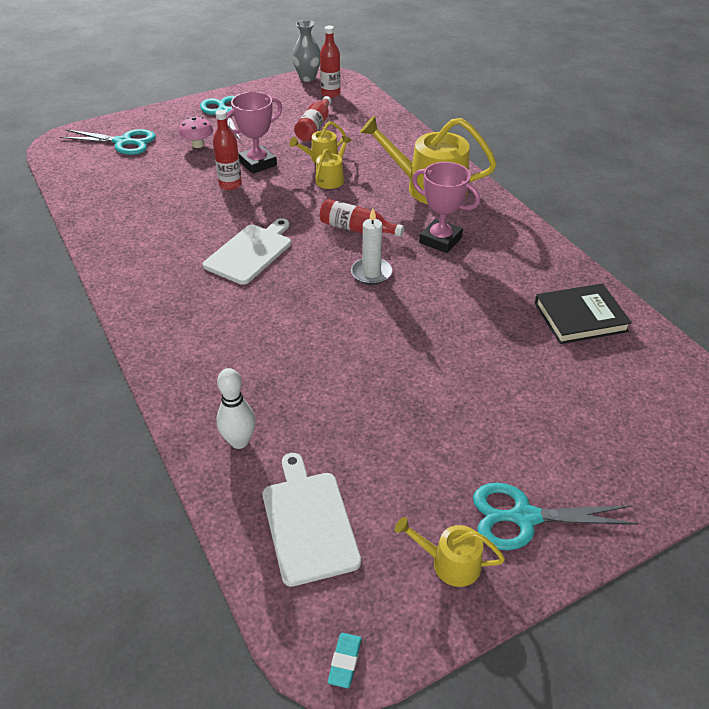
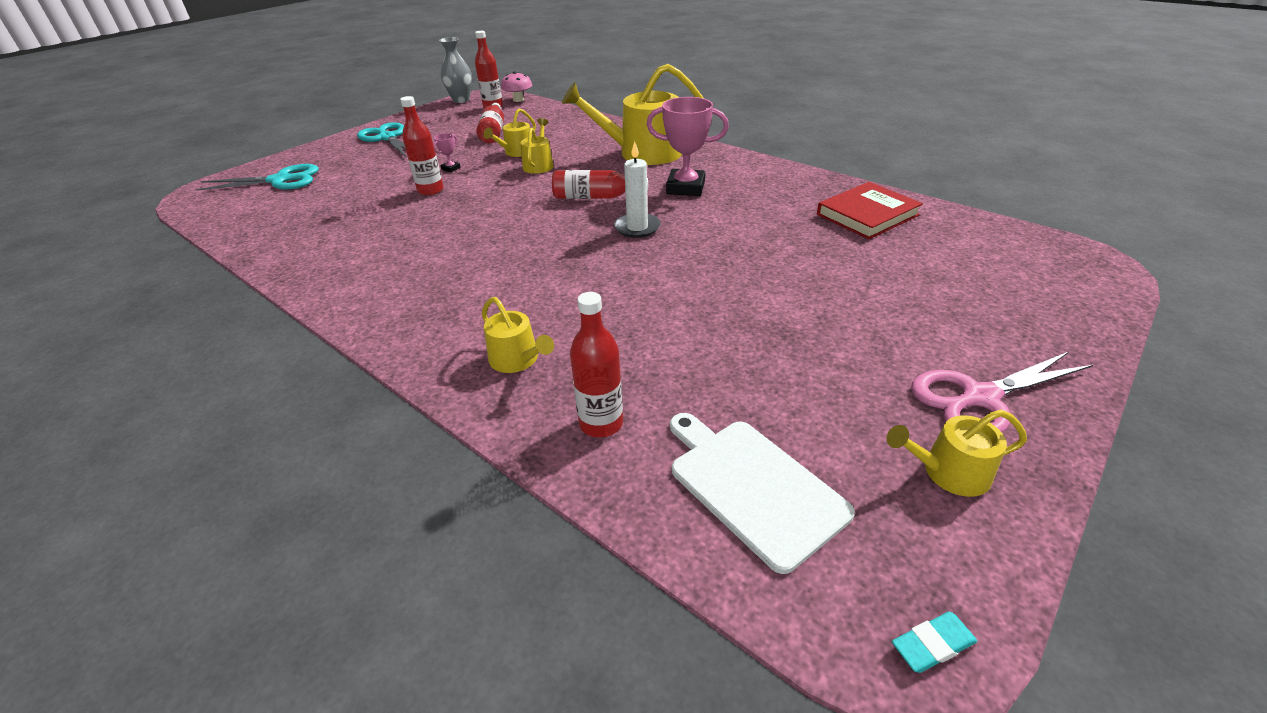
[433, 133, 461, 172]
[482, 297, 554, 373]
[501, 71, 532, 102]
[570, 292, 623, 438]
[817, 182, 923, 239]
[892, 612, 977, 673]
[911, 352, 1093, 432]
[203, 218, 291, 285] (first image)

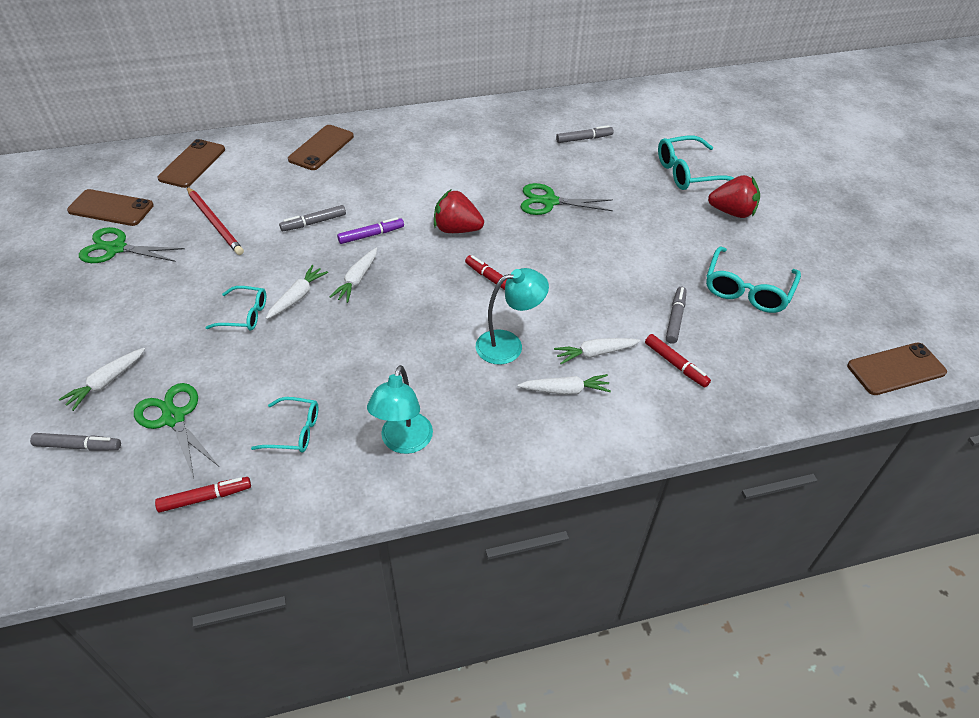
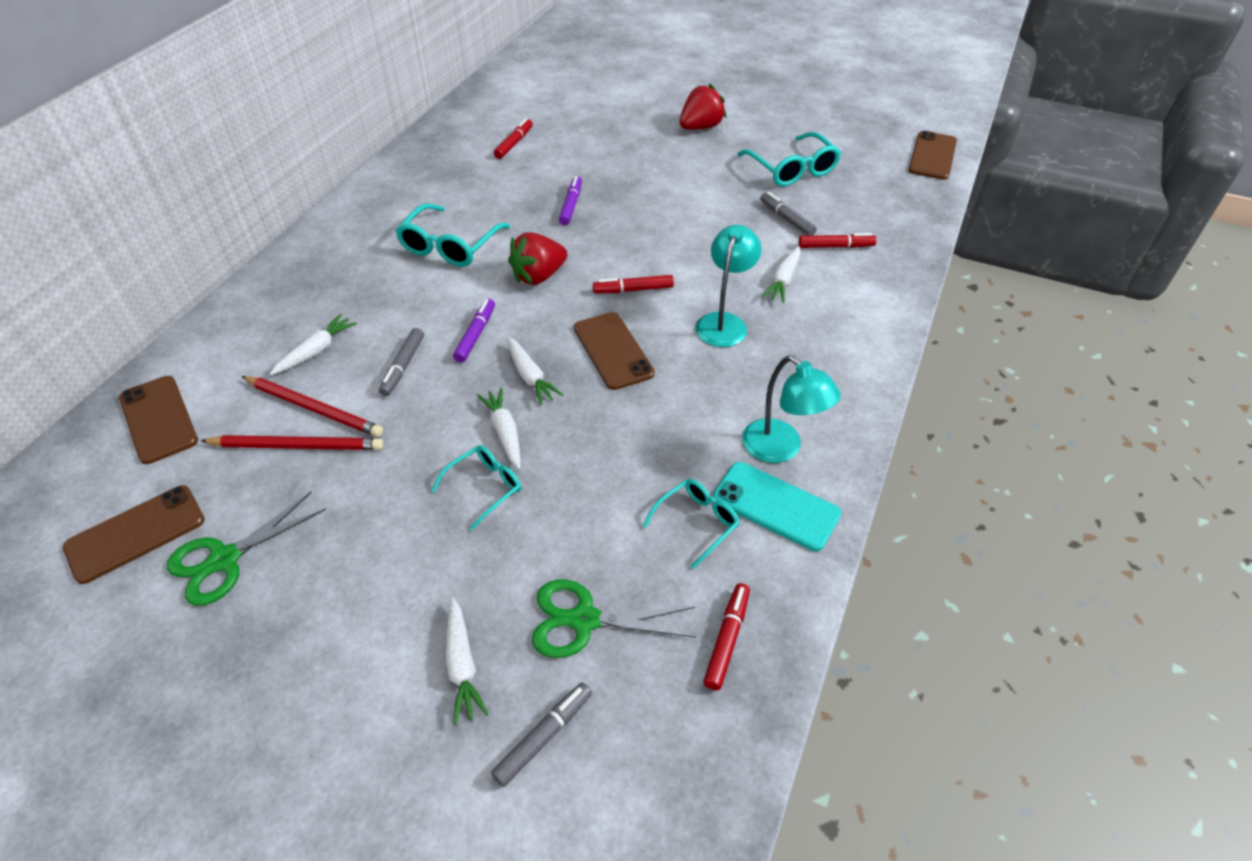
[241, 376, 383, 437]
[270, 314, 357, 375]
[395, 203, 510, 267]
[494, 118, 533, 159]
[559, 176, 582, 225]
[574, 312, 655, 390]
[713, 462, 841, 551]

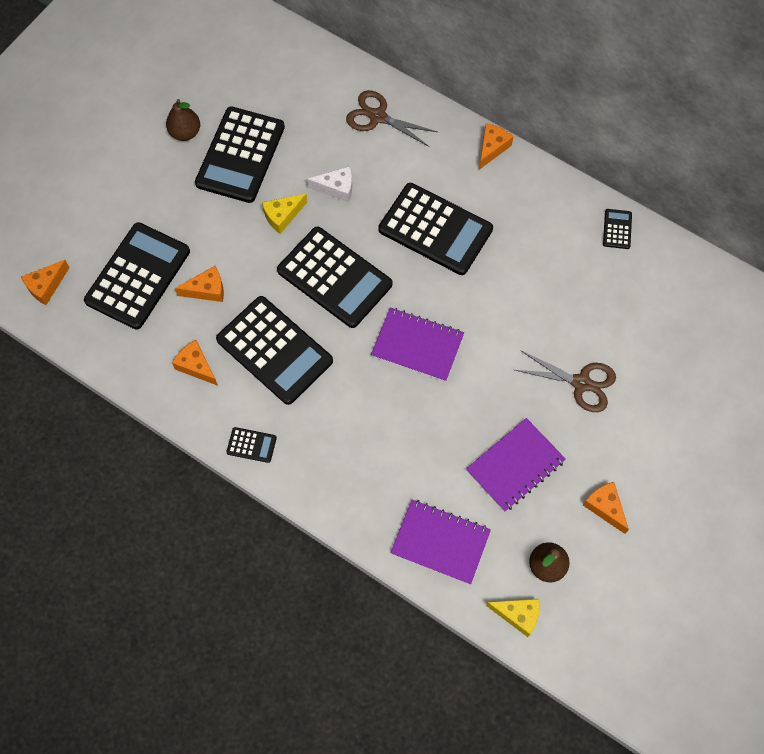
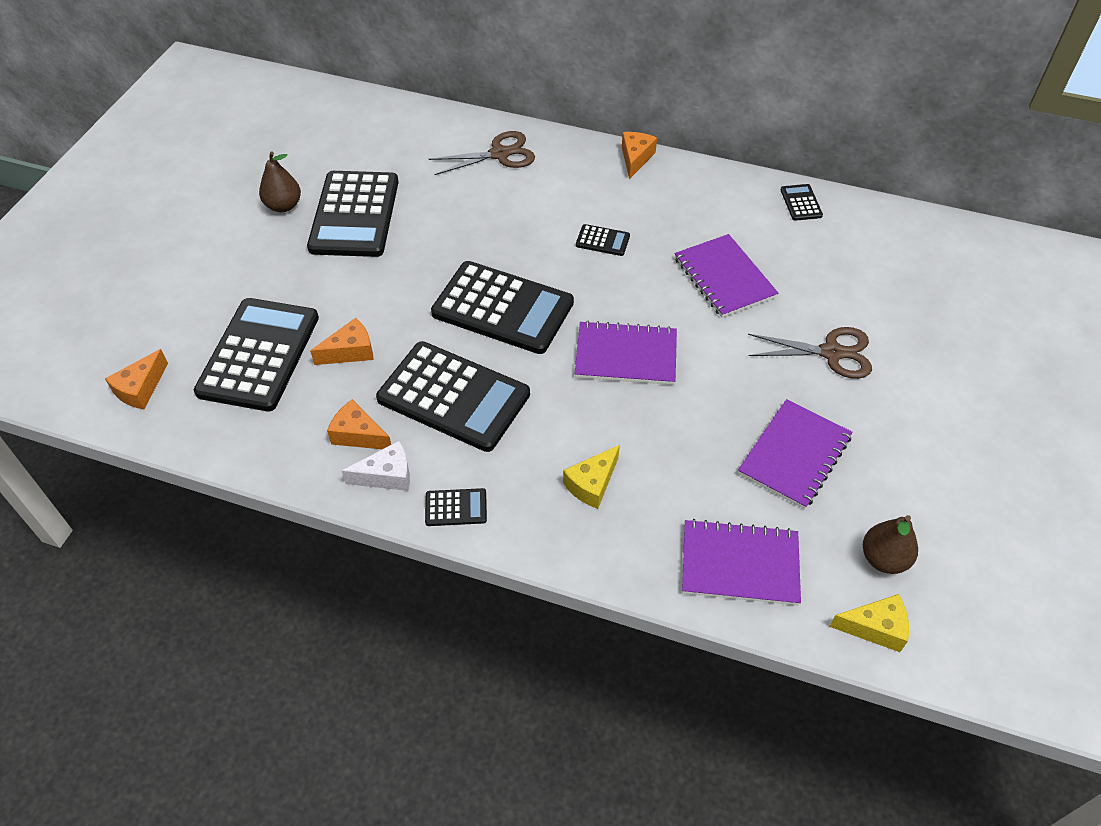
[342, 441, 410, 491]
[429, 131, 535, 175]
[563, 445, 620, 509]
[576, 224, 630, 256]
[675, 234, 779, 318]
[583, 482, 629, 534] (first image)

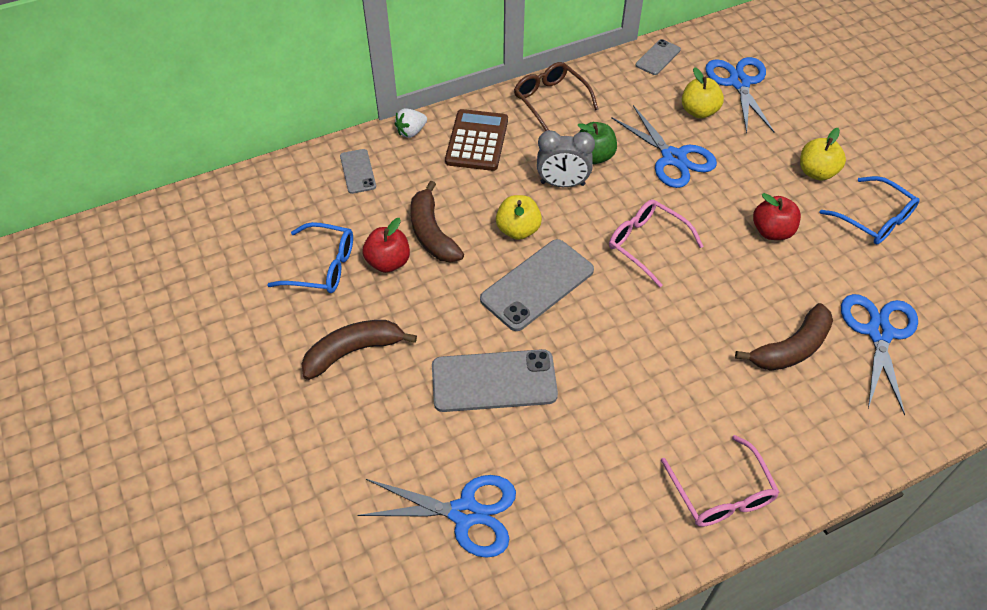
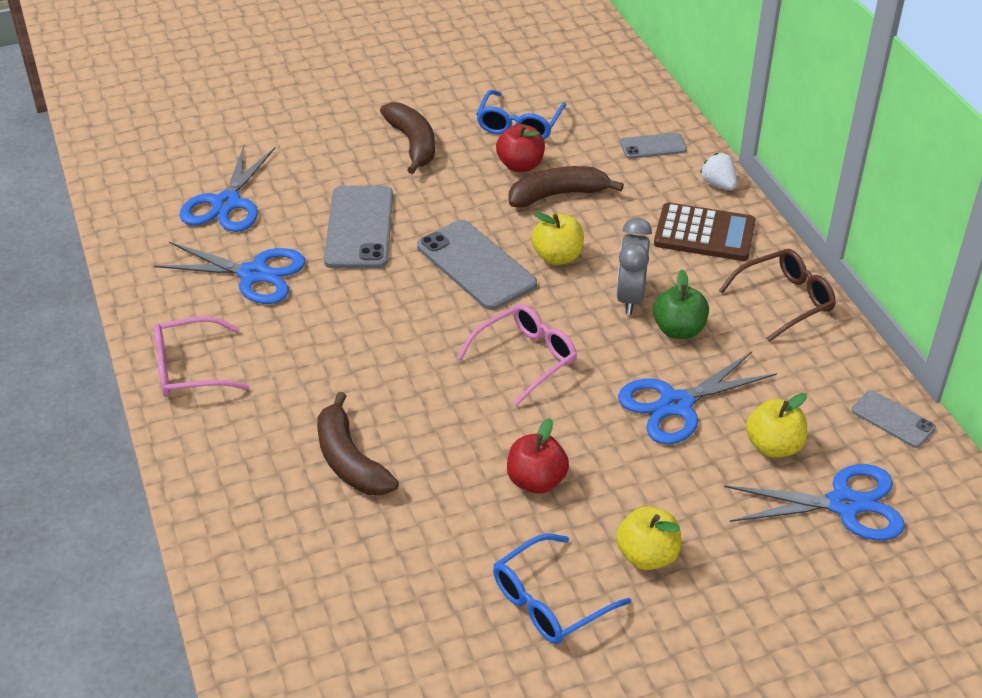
[154, 242, 306, 304]

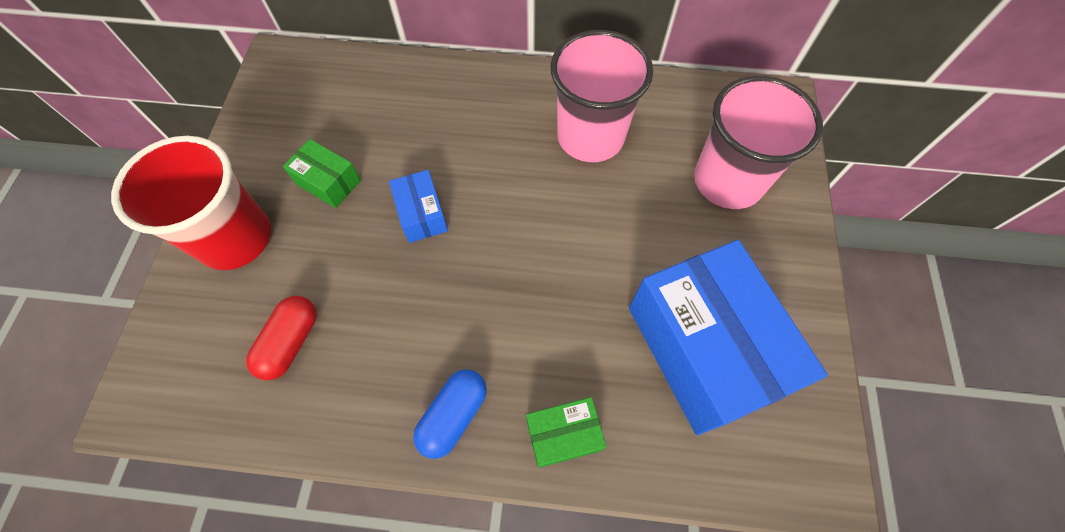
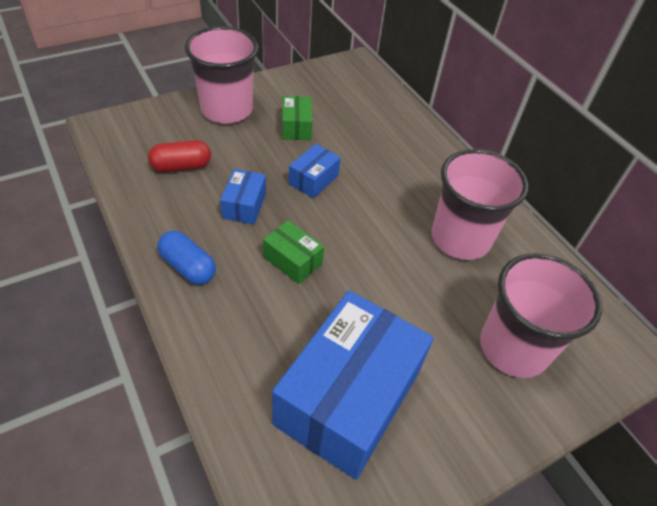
[157, 230, 216, 285]
[185, 26, 258, 124]
[220, 169, 266, 224]
[263, 220, 324, 284]

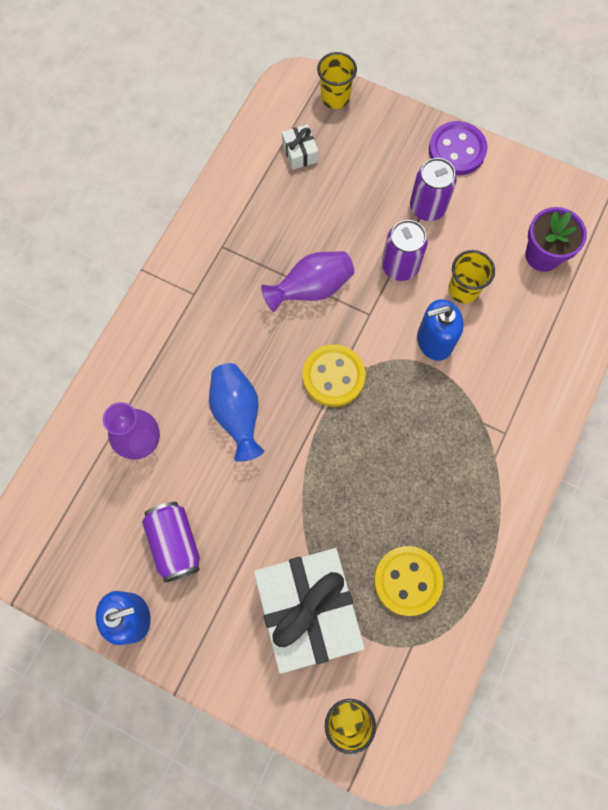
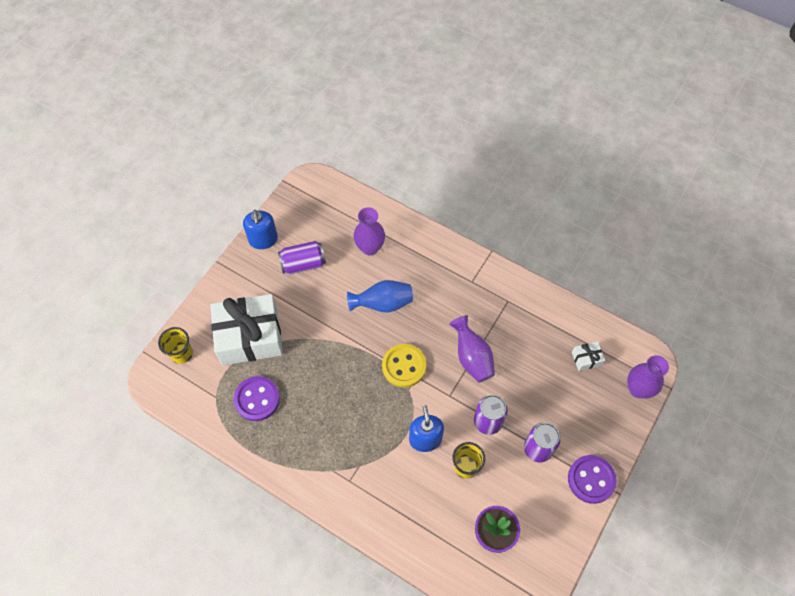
[234, 376, 280, 421]
[627, 355, 669, 399]

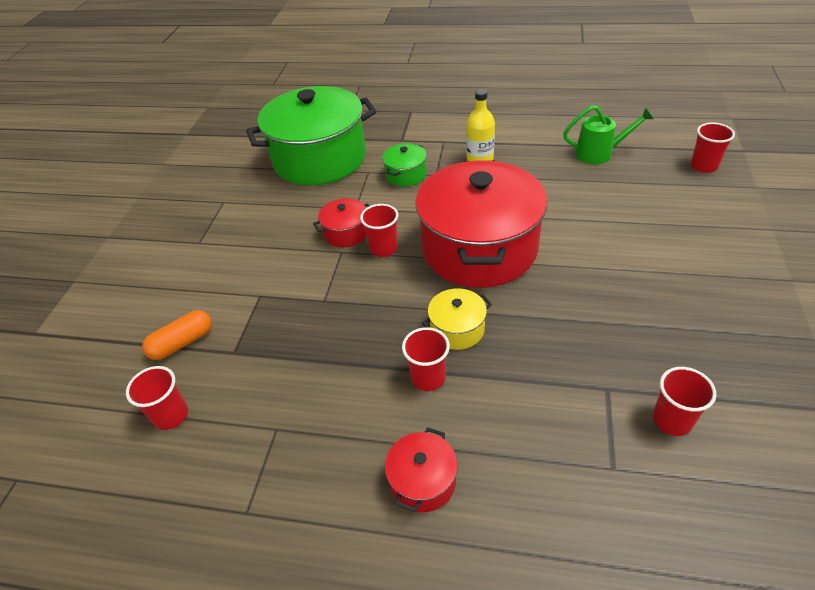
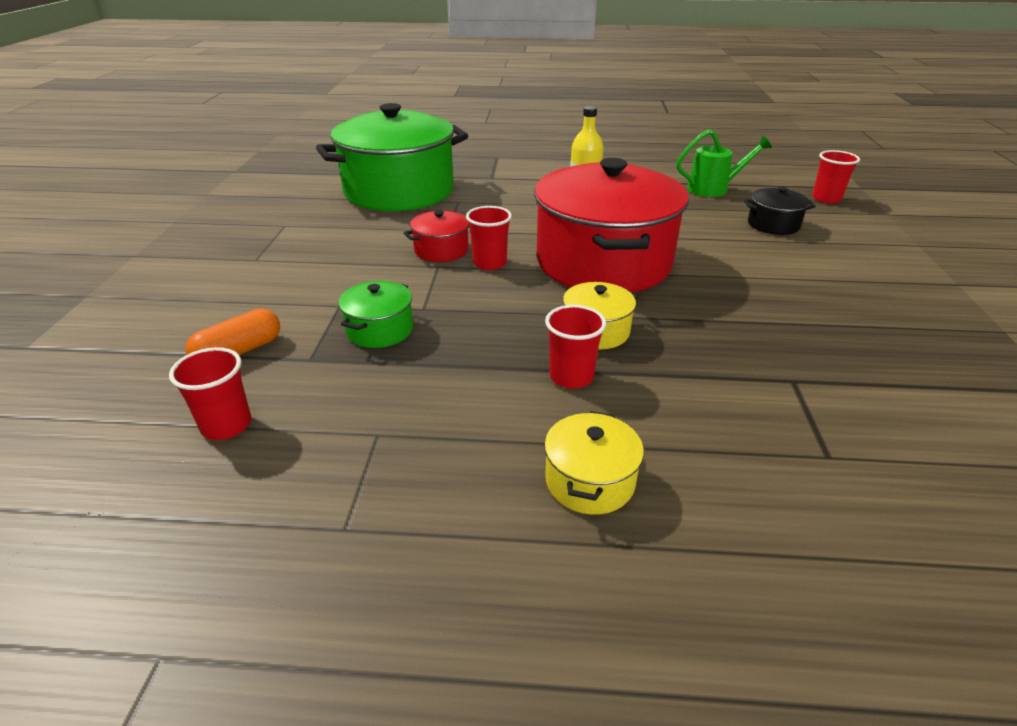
[338, 281, 413, 348]
[544, 411, 644, 515]
[744, 187, 816, 235]
[653, 367, 717, 436] (first image)

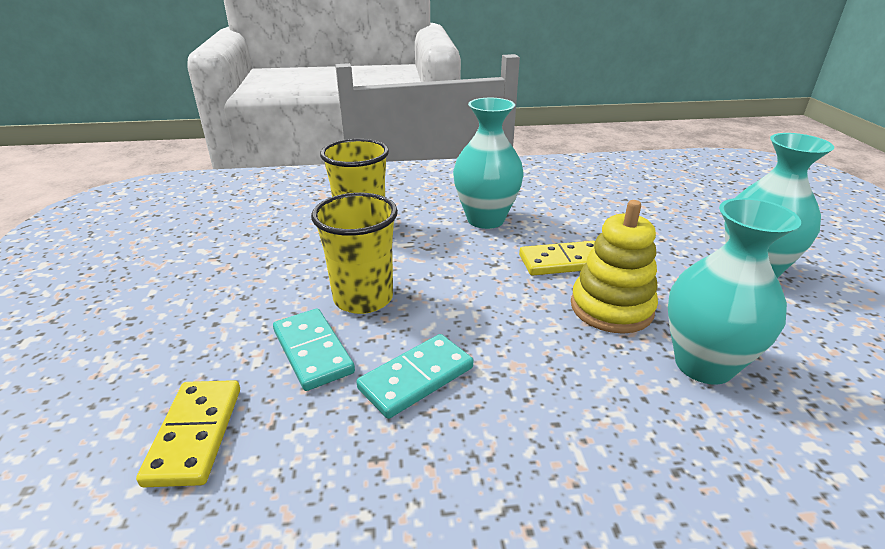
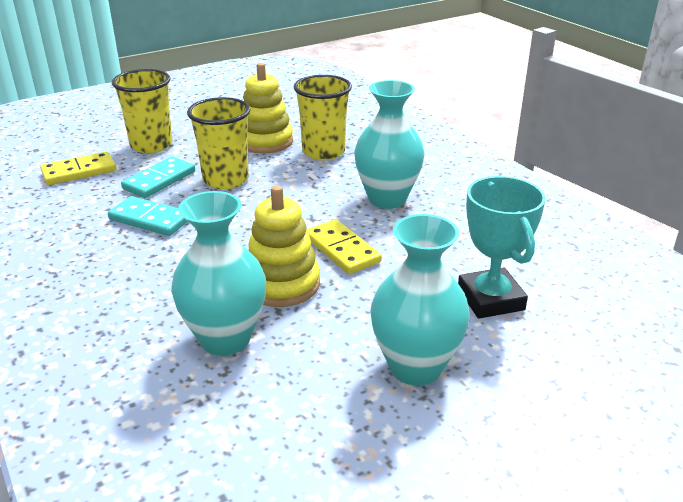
[112, 69, 173, 153]
[243, 63, 293, 153]
[458, 176, 546, 319]

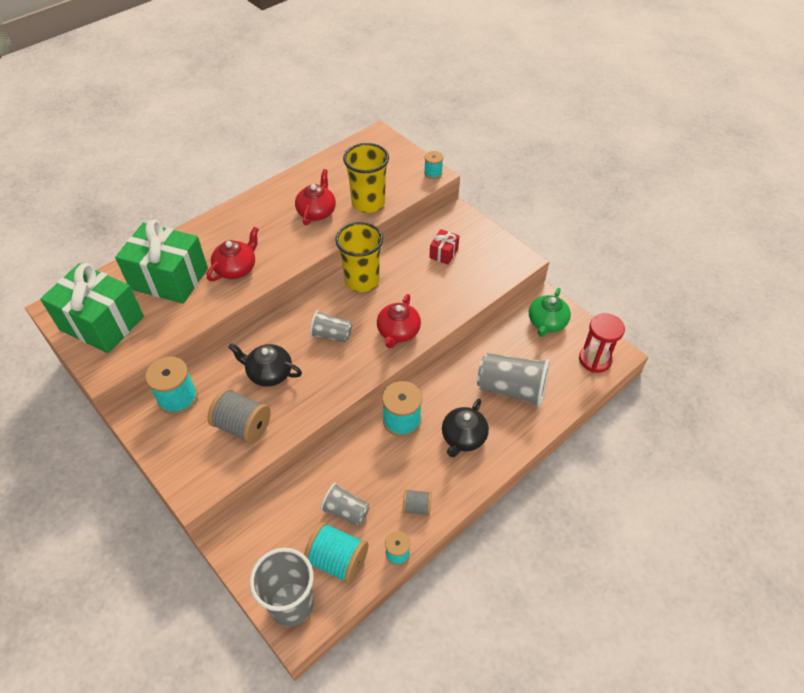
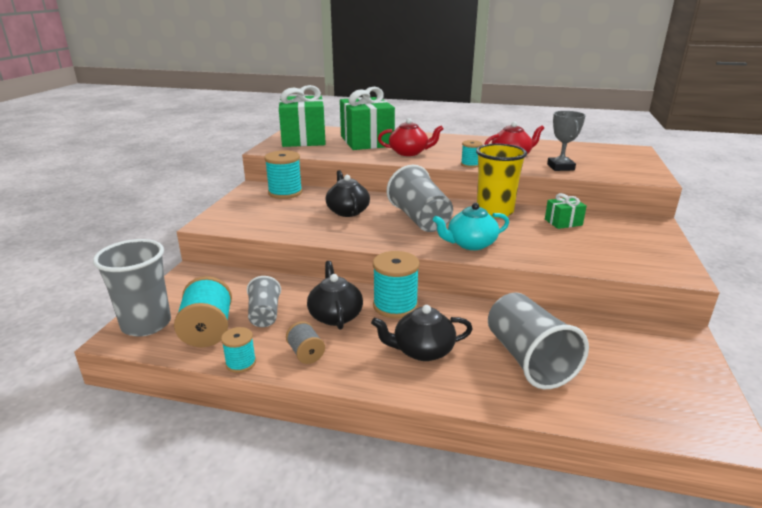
[307, 261, 363, 330]
[387, 165, 453, 232]
[433, 203, 509, 250]
[461, 140, 483, 168]
[545, 193, 587, 229]
[547, 111, 586, 171]
[208, 388, 271, 444] (first image)
[429, 229, 459, 265] (first image)
[529, 288, 571, 337] (first image)
[579, 313, 625, 373] (first image)

